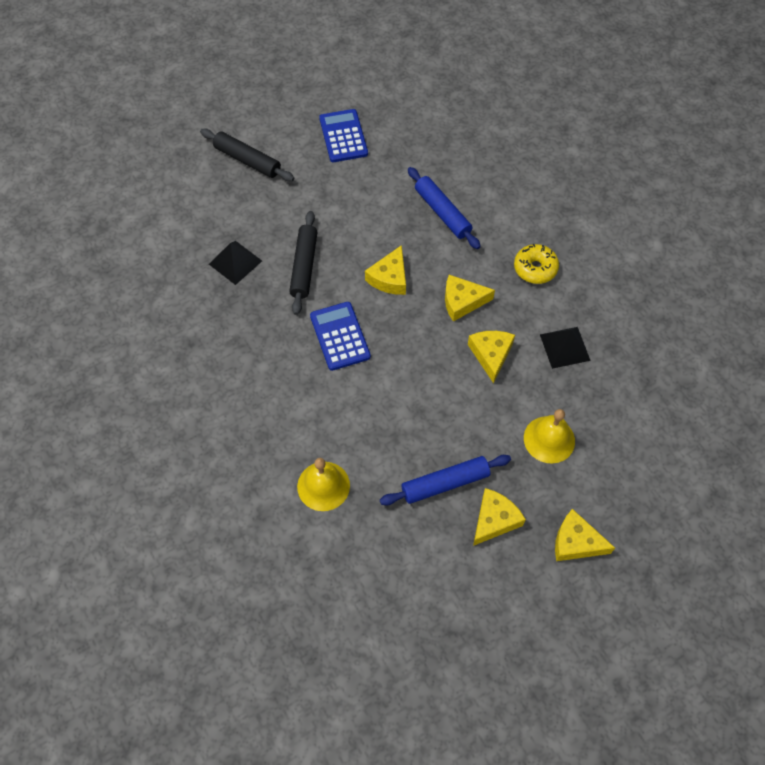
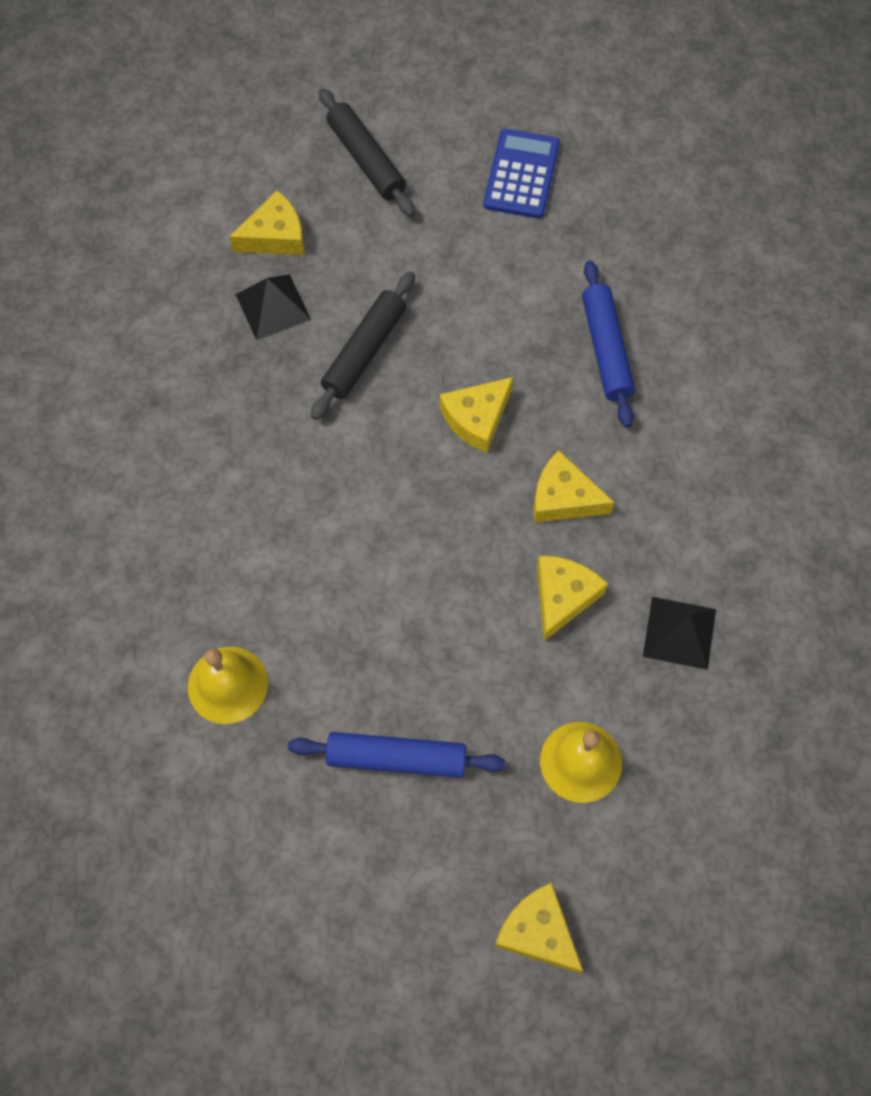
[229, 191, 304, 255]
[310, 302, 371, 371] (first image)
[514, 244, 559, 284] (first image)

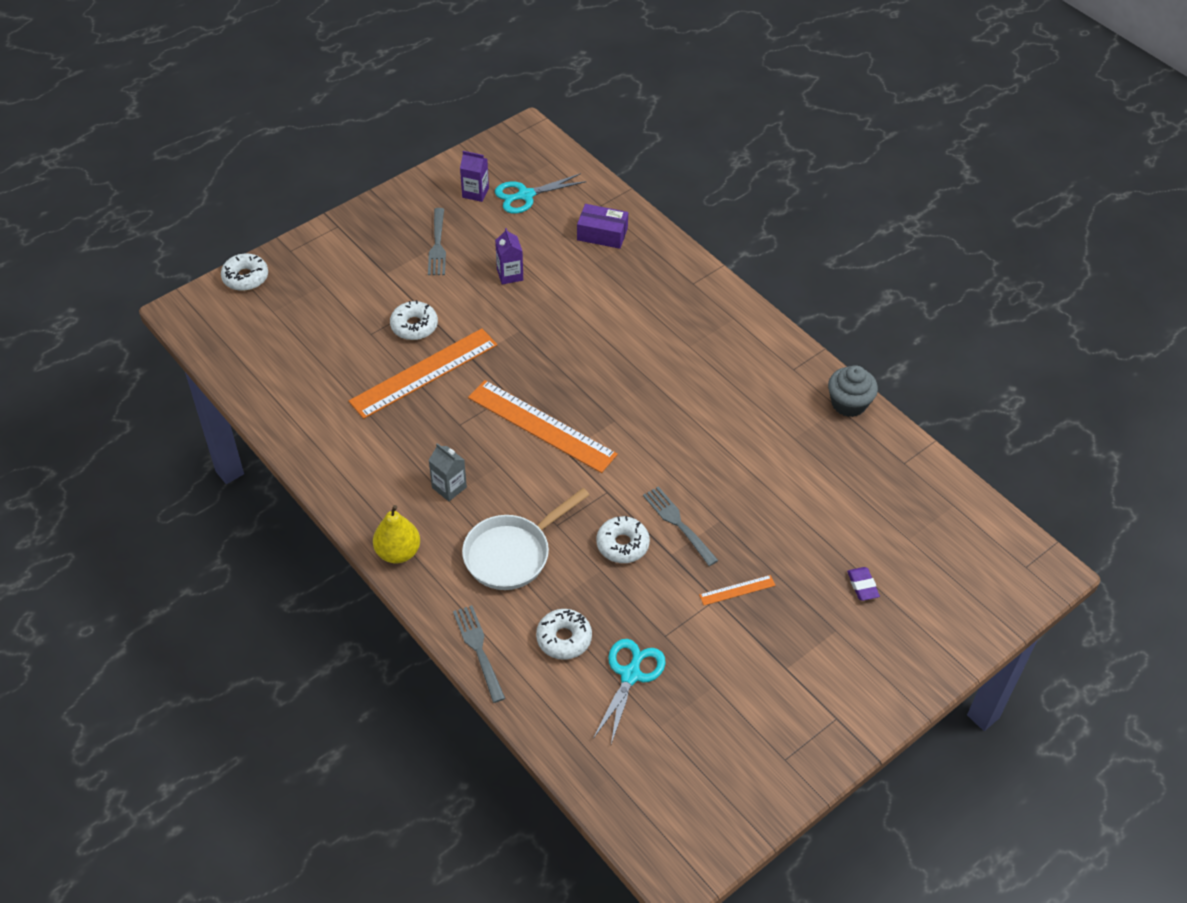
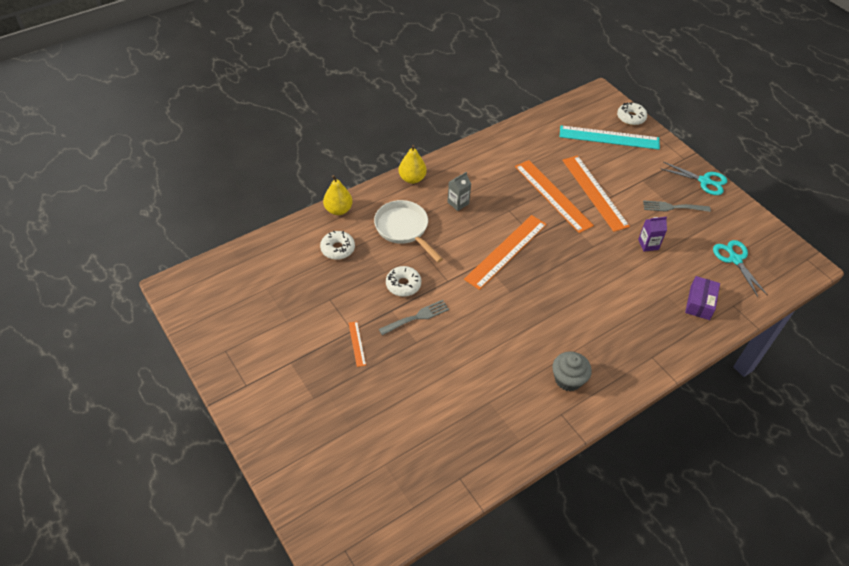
[323, 175, 353, 215]
[552, 352, 592, 391]
[560, 125, 660, 150]
[562, 156, 630, 232]
[660, 162, 727, 195]
[460, 151, 489, 202] (first image)
[847, 567, 880, 601] (first image)

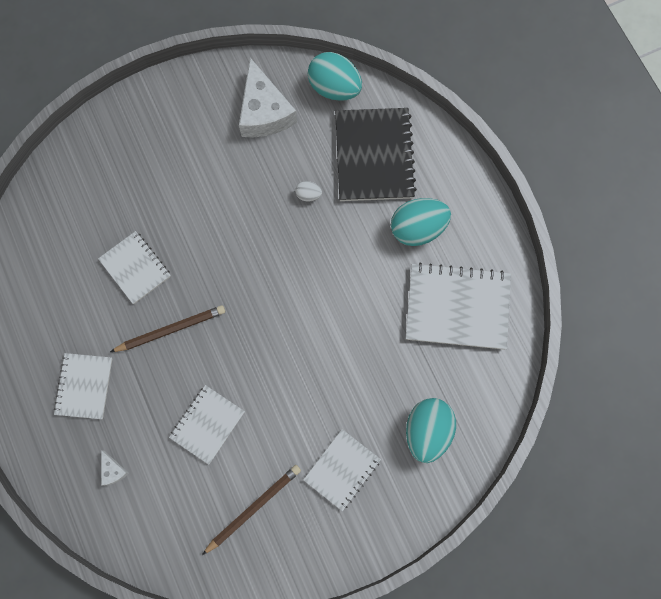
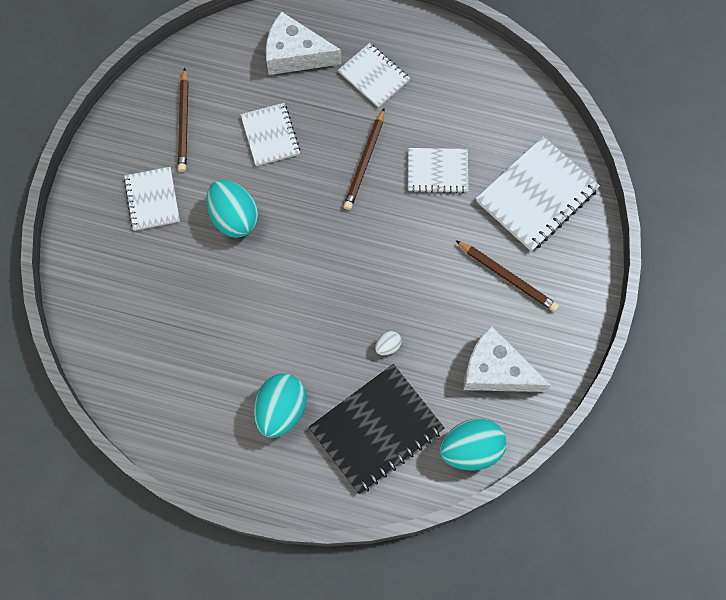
[206, 180, 258, 238]
[266, 11, 342, 75]
[309, 364, 444, 494]
[455, 240, 559, 312]
[476, 136, 600, 252]

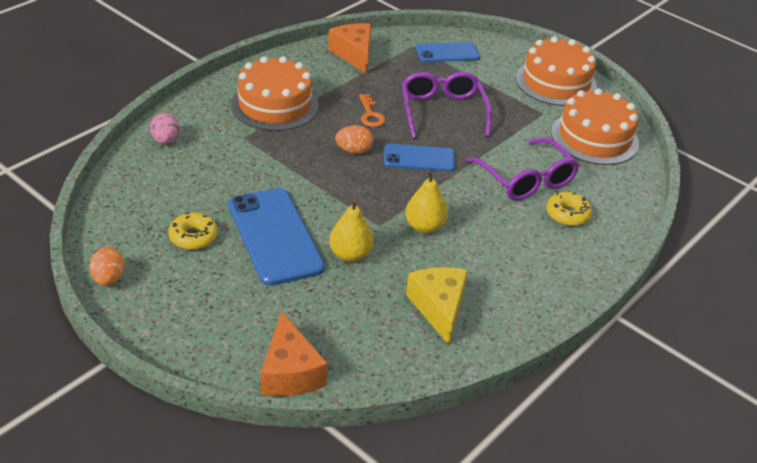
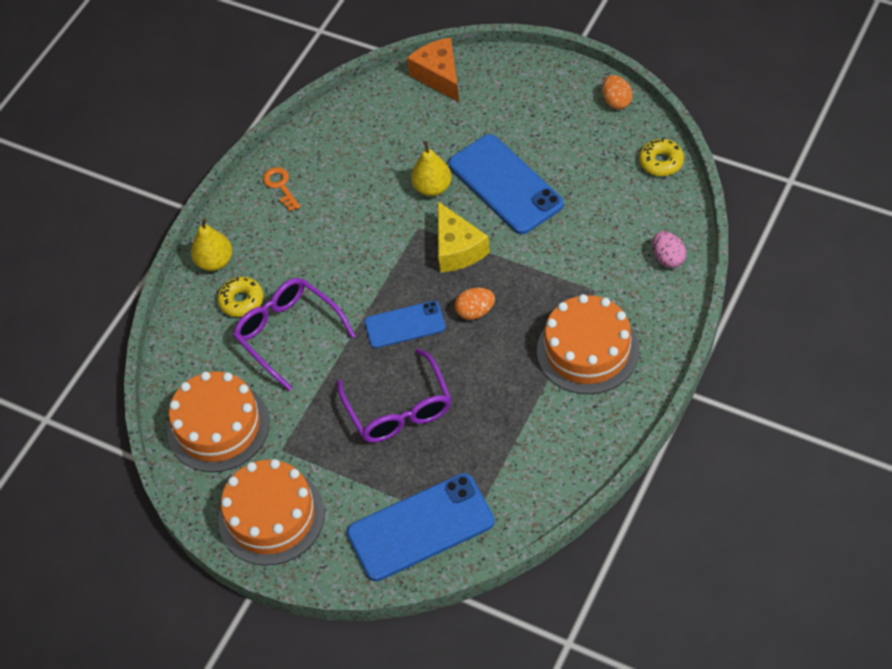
[191, 218, 232, 271]
[263, 167, 301, 211]
[347, 473, 495, 581]
[438, 201, 490, 272]
[639, 138, 684, 176]
[328, 23, 371, 74] (first image)

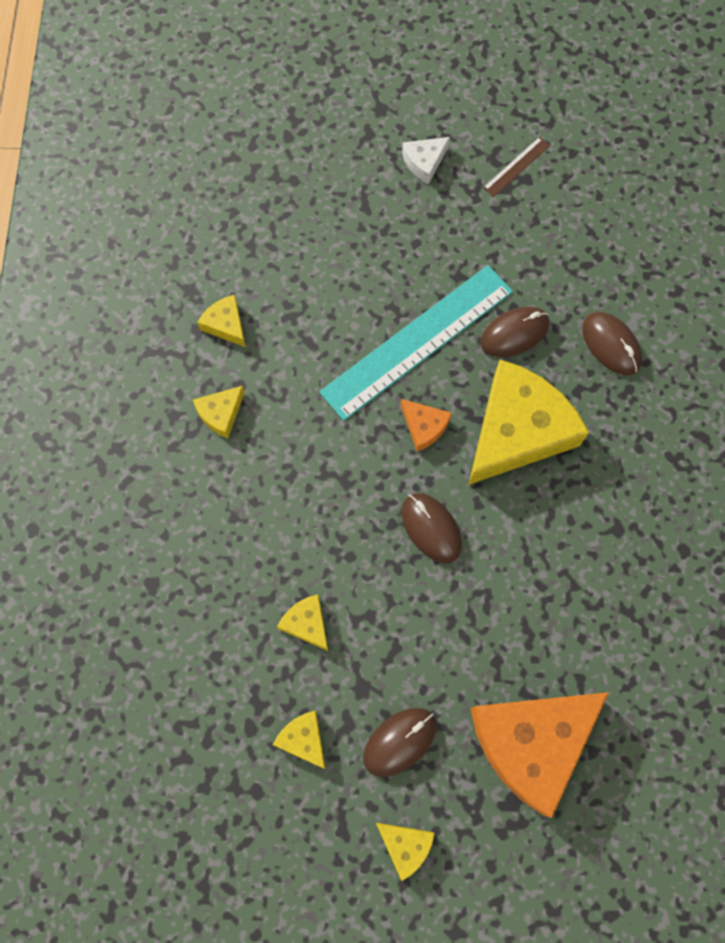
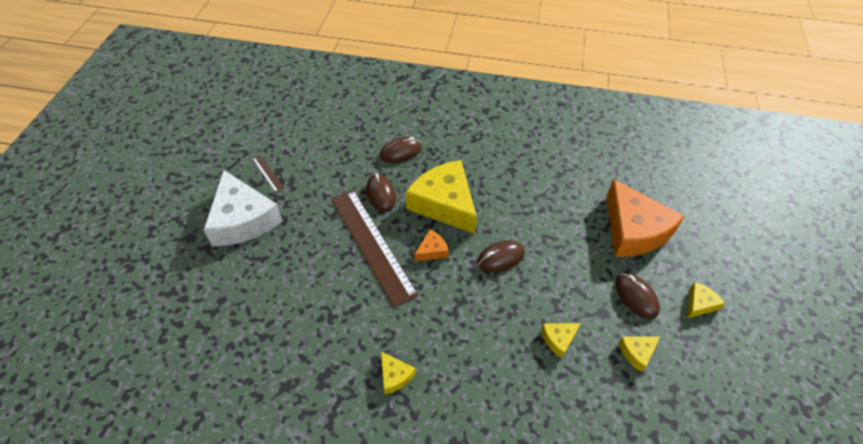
[204, 170, 283, 246]
[331, 190, 418, 308]
[197, 295, 246, 347] (first image)

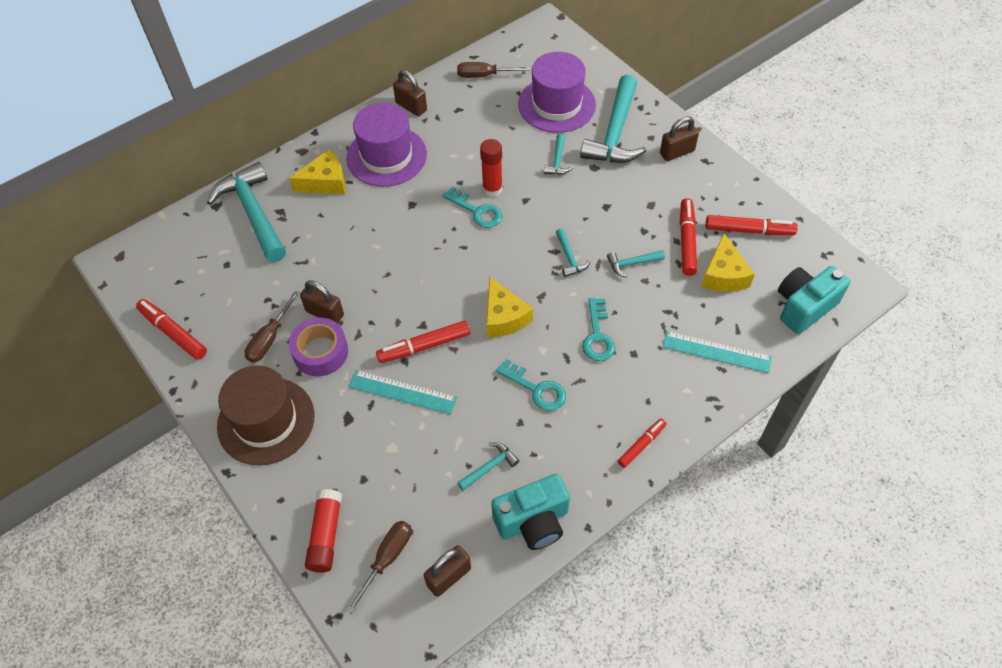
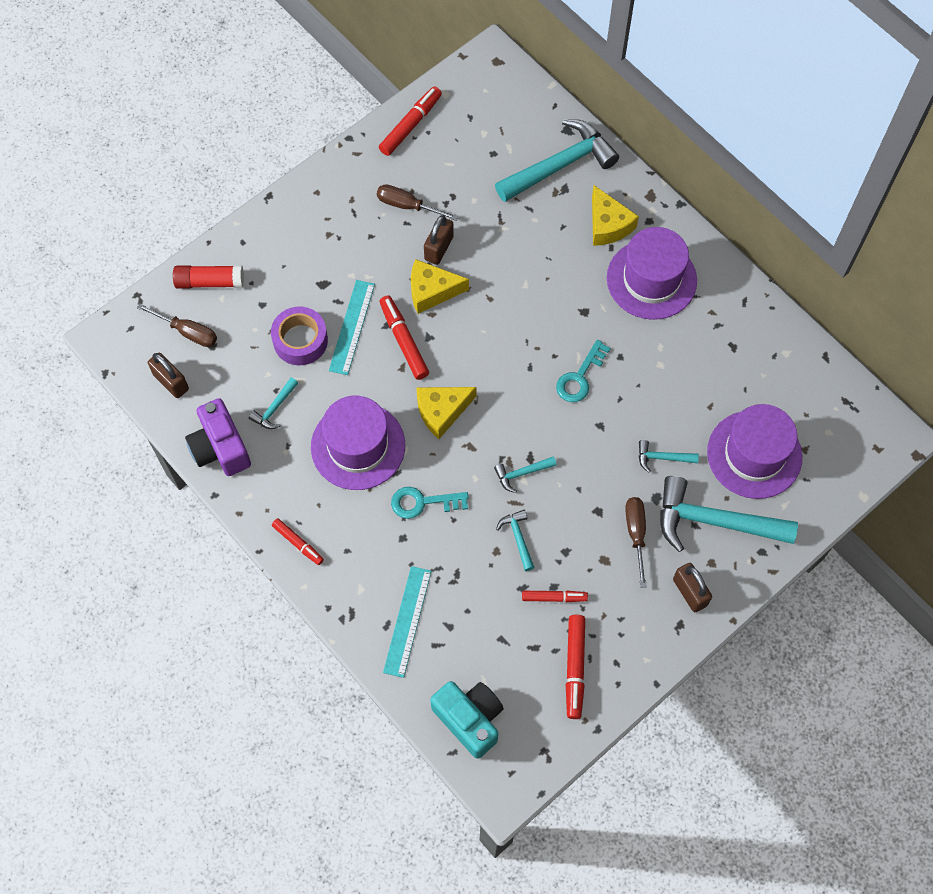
[185, 398, 251, 476]
[249, 377, 298, 429]
[271, 307, 328, 365]
[311, 396, 405, 490]
[411, 259, 469, 314]
[522, 591, 588, 602]
[625, 497, 647, 588]
[217, 365, 315, 465] (first image)
[393, 70, 427, 116] (first image)
[480, 139, 503, 197] (first image)

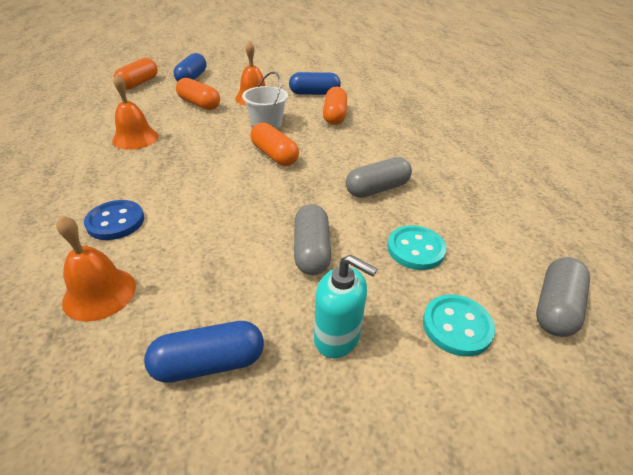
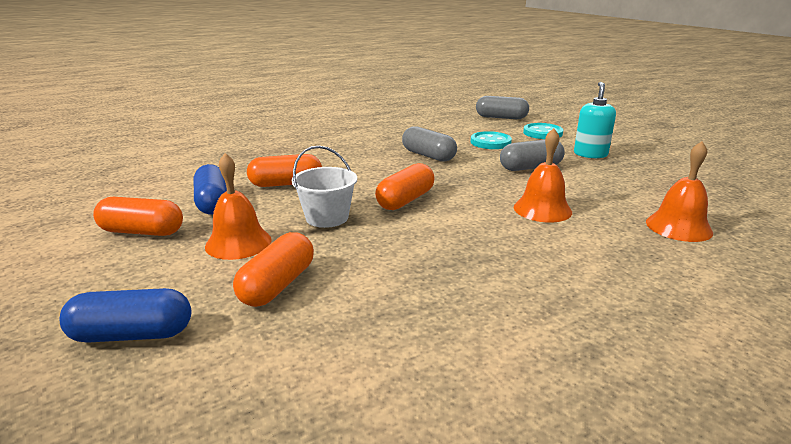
[93, 197, 183, 236]
[514, 128, 572, 223]
[84, 200, 144, 240] (first image)
[144, 321, 264, 383] (first image)

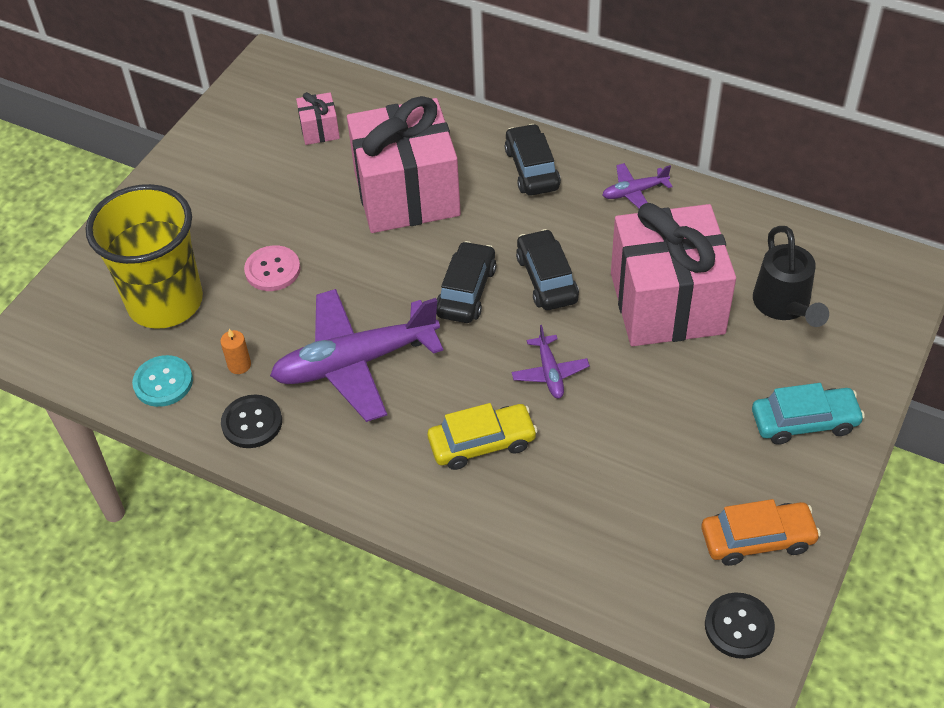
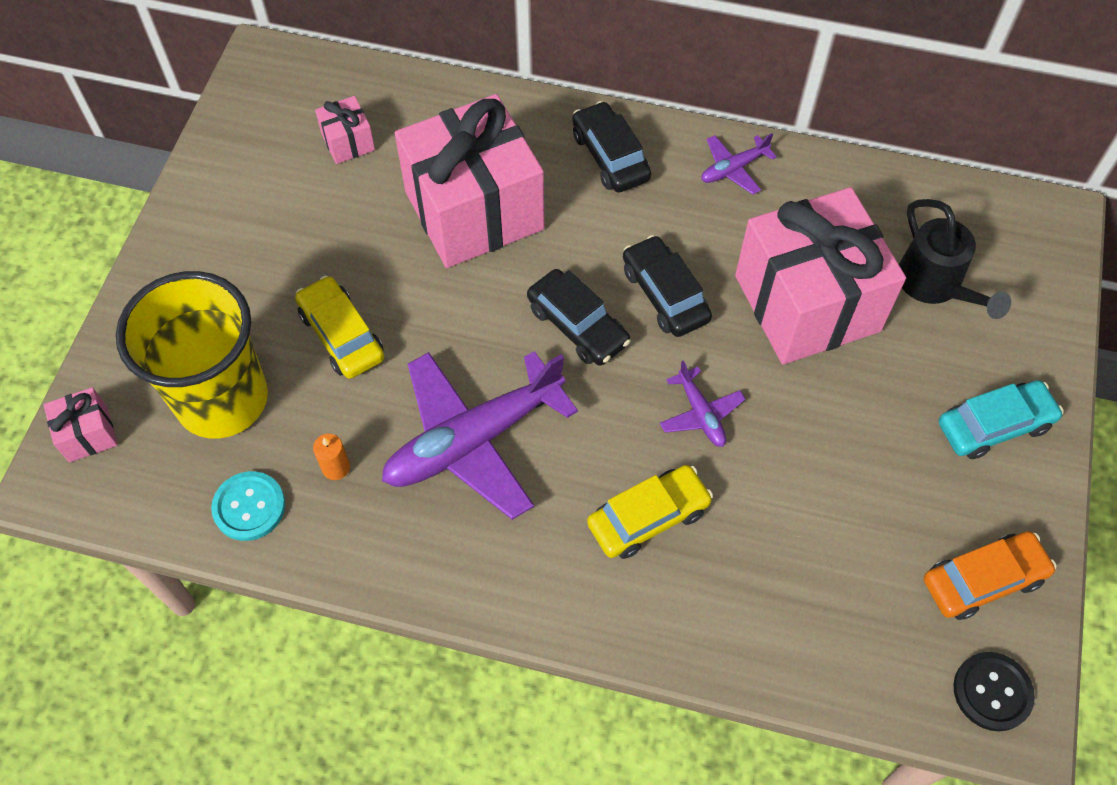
[44, 387, 118, 462]
[295, 276, 384, 379]
[527, 269, 631, 366]
[221, 395, 282, 448] (first image)

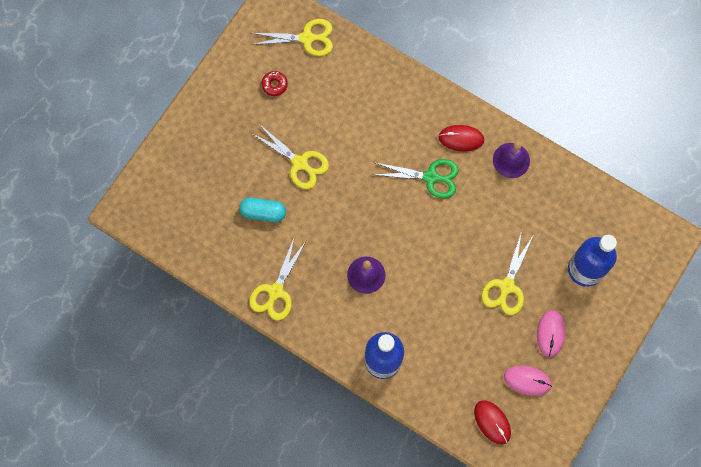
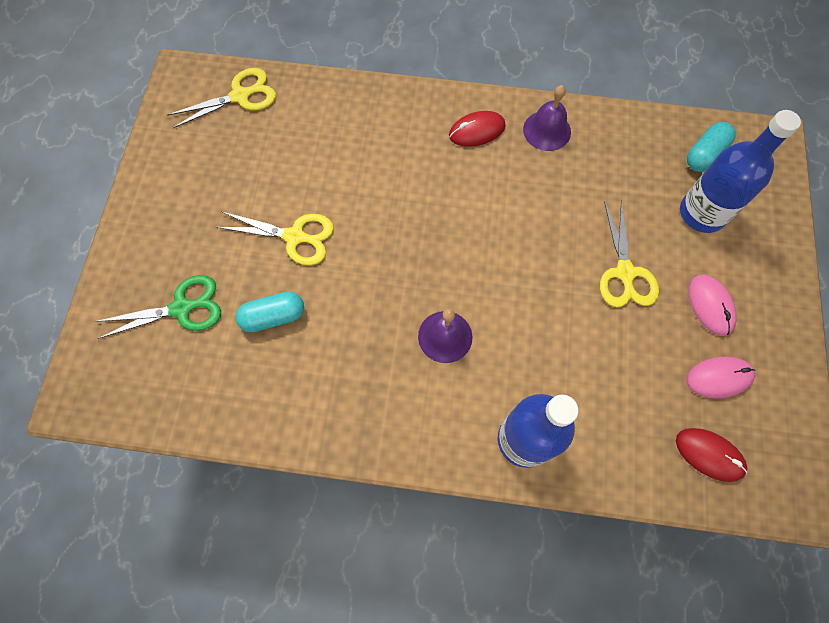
[95, 275, 221, 339]
[687, 122, 736, 172]
[249, 236, 306, 320] (first image)
[261, 71, 288, 96] (first image)

